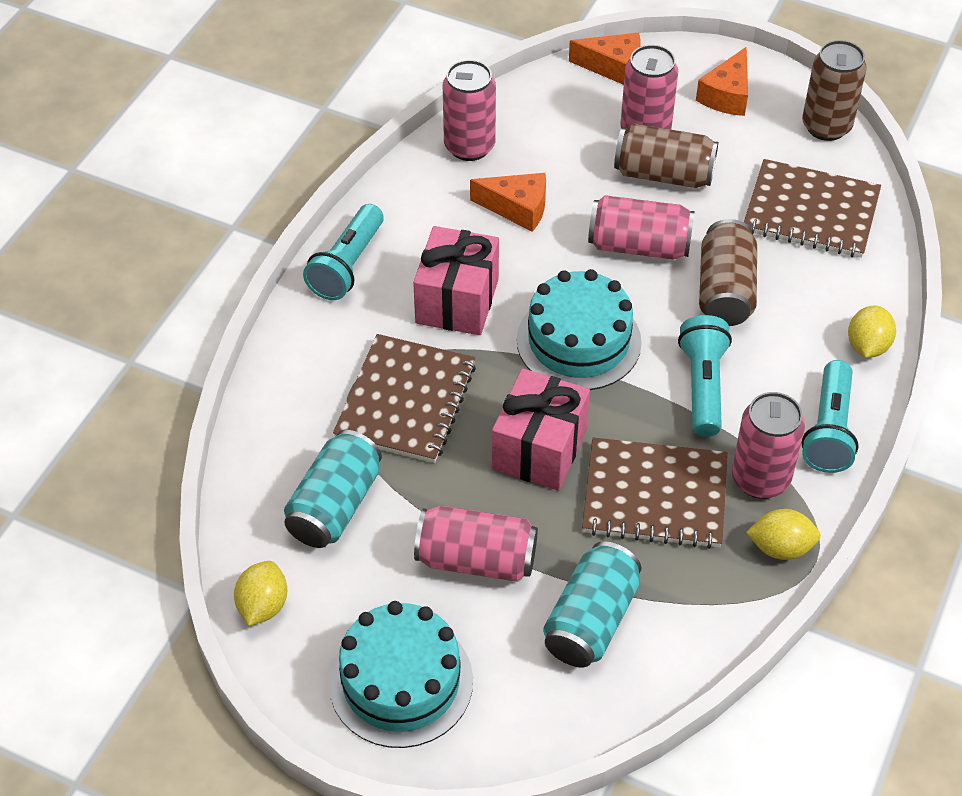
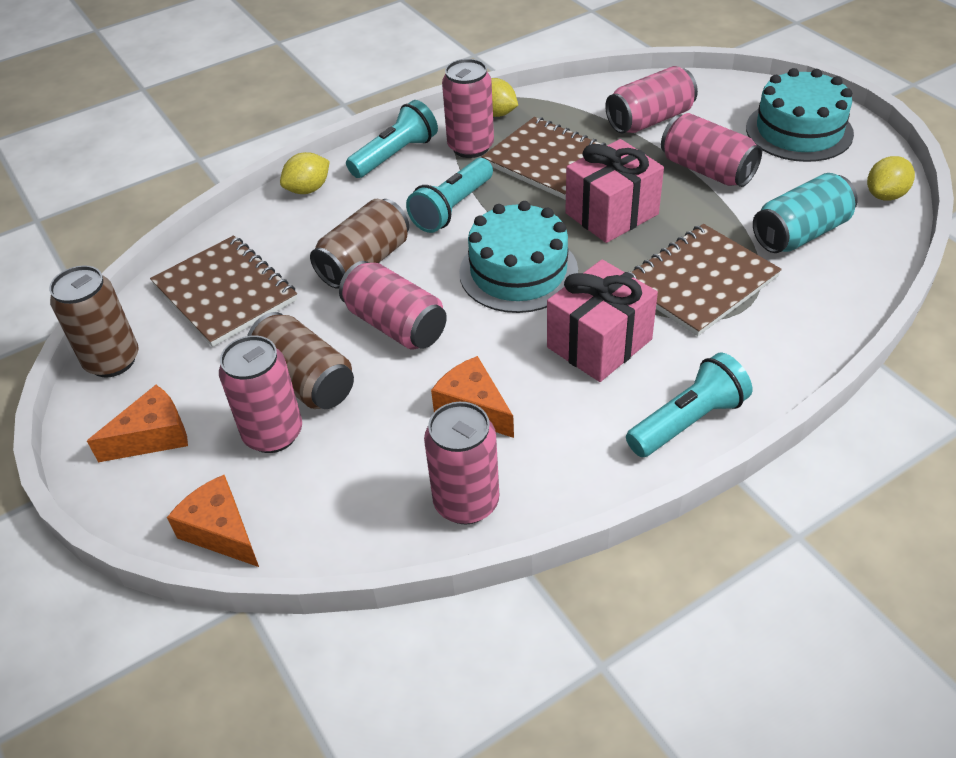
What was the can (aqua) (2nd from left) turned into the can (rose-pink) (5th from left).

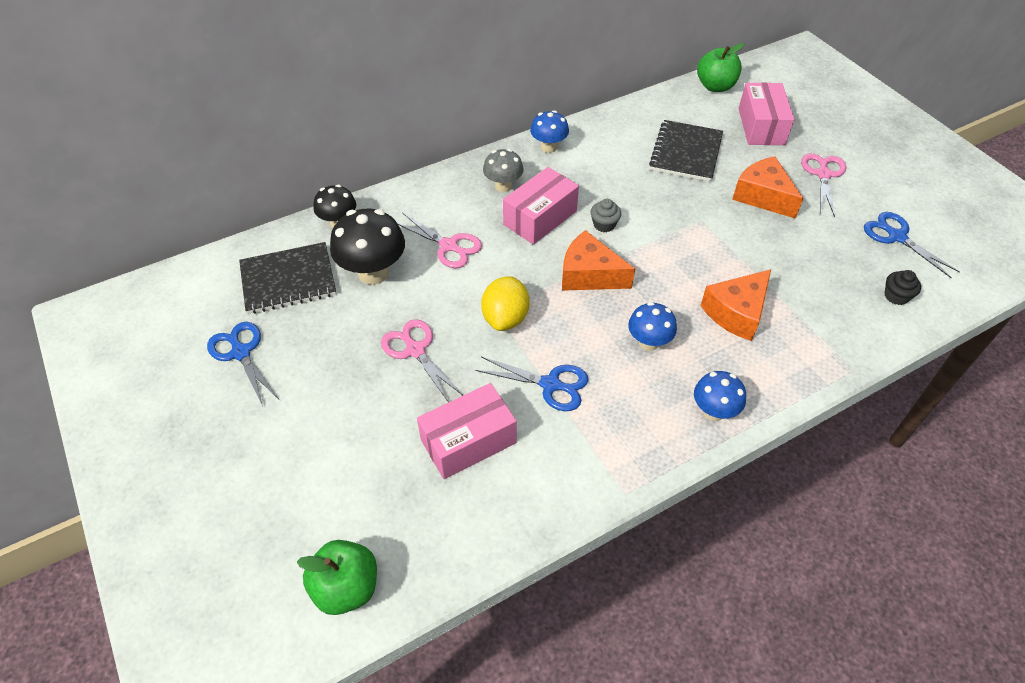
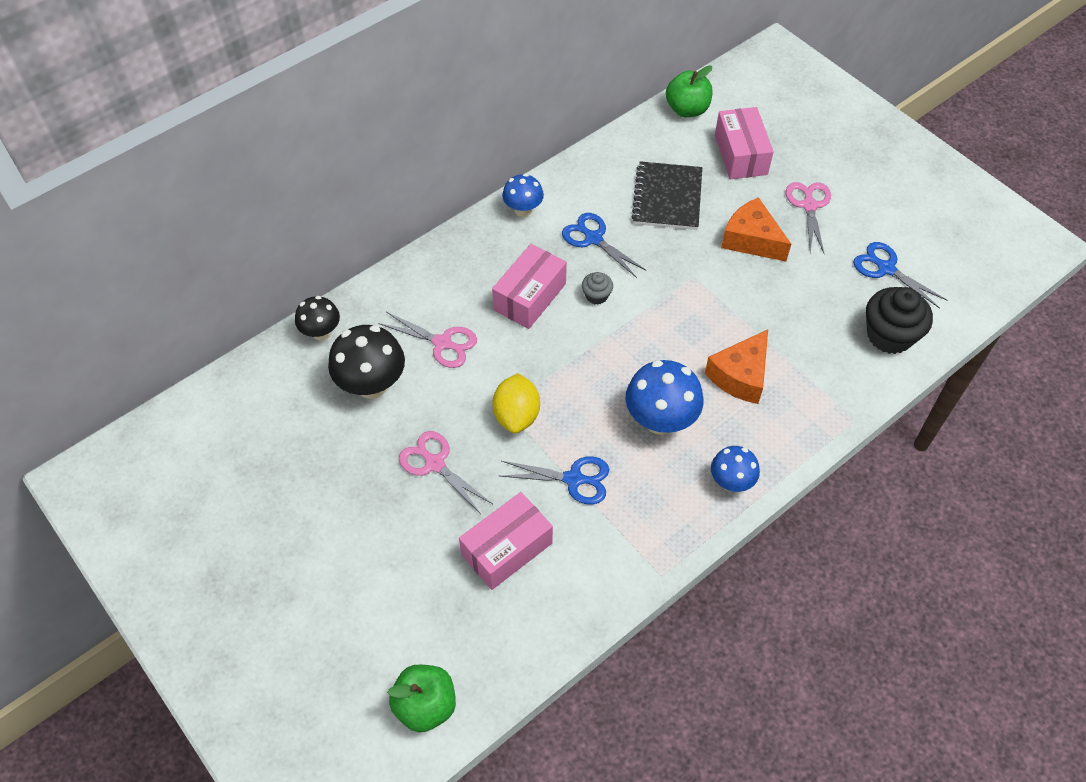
The pair of scissors (blue) (1st from left in the first image) ended up elsewhere.
The size of the mushroom (blue) (2nd from left) changed by a factor of 1.64.
The size of the muffin (jet-black) changed by a factor of 2.00.
The second view lost the notebook (jet-black) (1st from left).
The second view lost the mushroom (gray).
The second view lost the piece of cheese (bright orange) (1st from left).

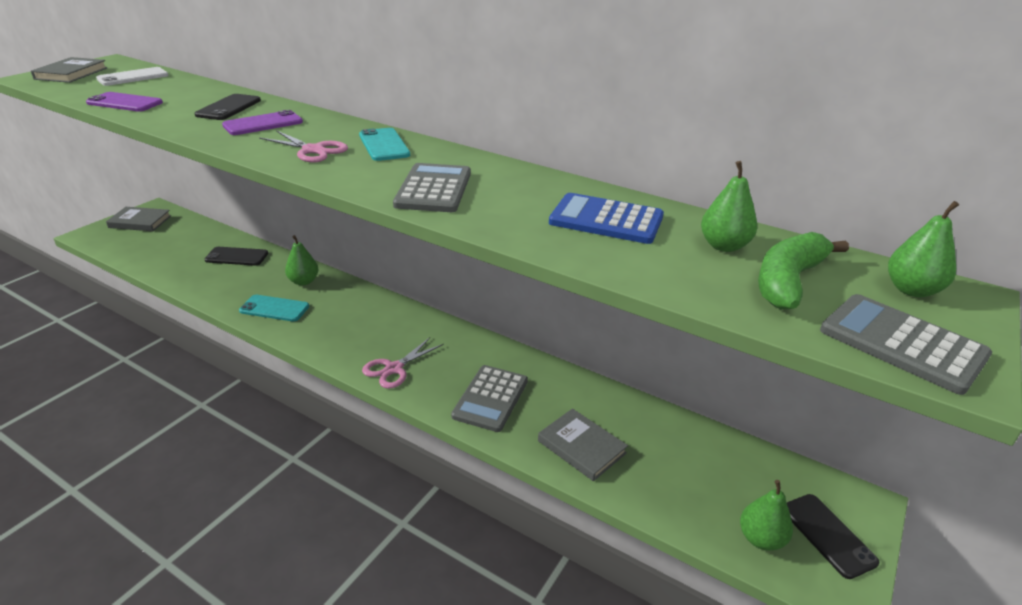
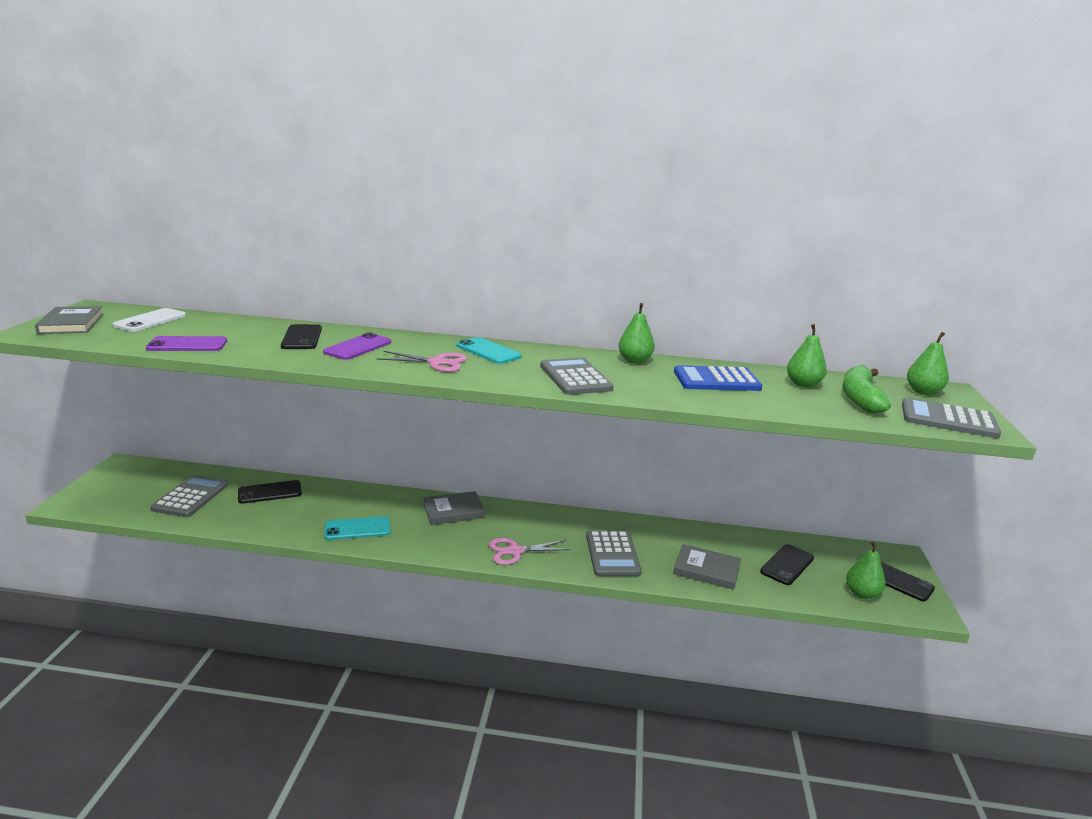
The second view gained the pocket calculator (gray) (1st from left).
The hardback (gray) (2nd from left) ended up elsewhere.
The pair of scissors (rose-pink) (2nd from left) ended up facing another way, 60 degrees clockwise from before.
The pear (leaf-green) (1st from left) ended up elsewhere.
The second view gained the mobile phone (jet-black) (3rd from left).

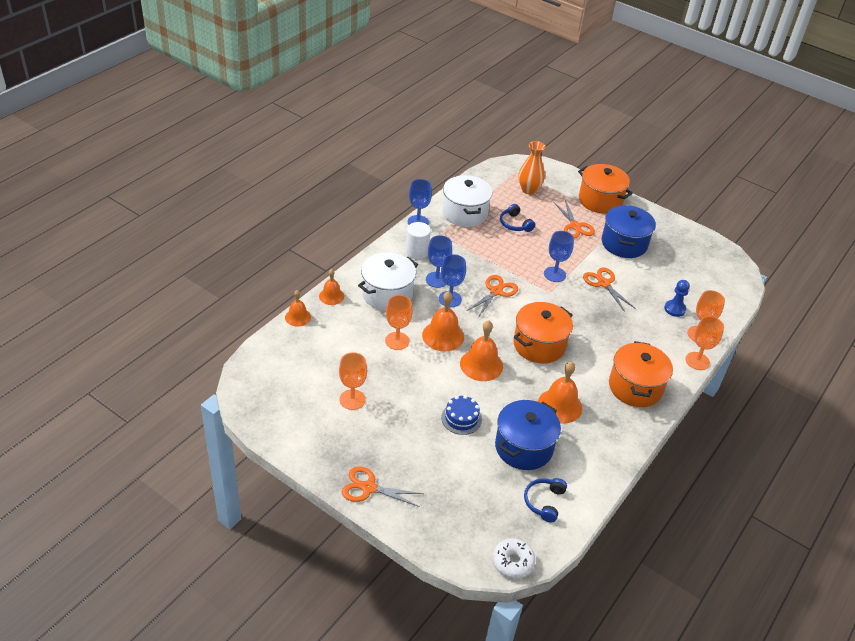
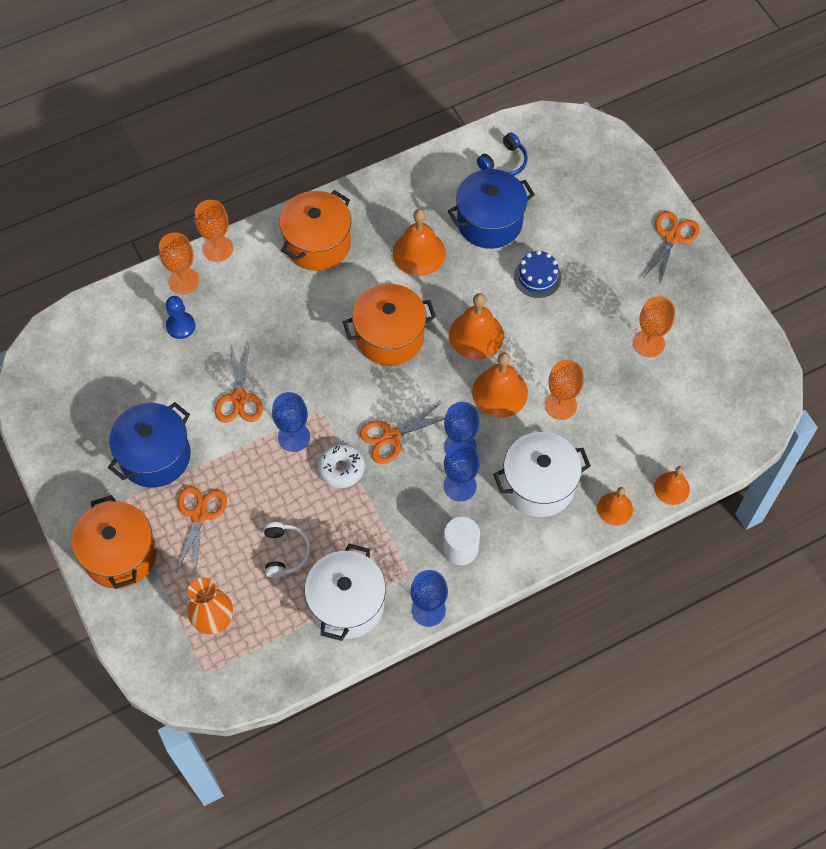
What was the headset (blue) (1st from left) turned into the headset (pure white).
The doughnut (pure white) ended up elsewhere.
The pair of scissors (bright orange) (1st from left in the first image) ended up facing another way, 105 degrees counterclockwise from before.

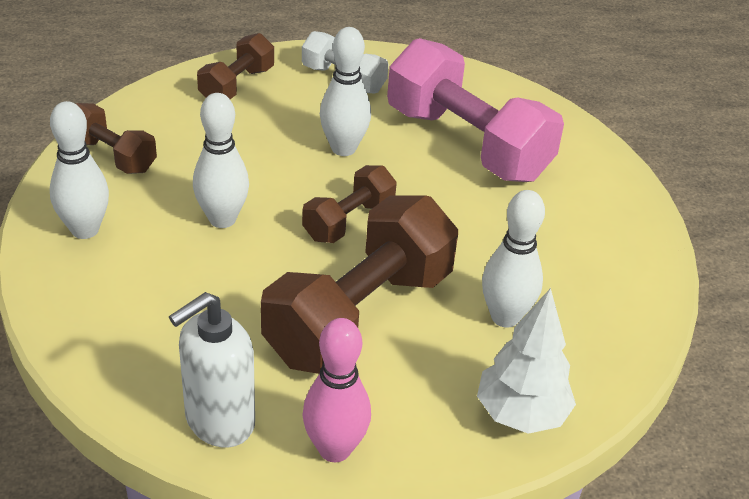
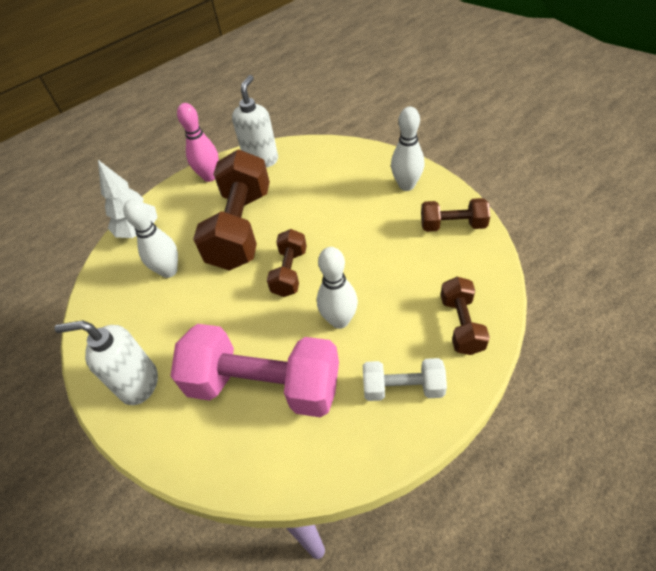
The second view gained the soap dispenser (pure white) (1st from left).
The second view lost the bowling pin (pure white) (2nd from left).

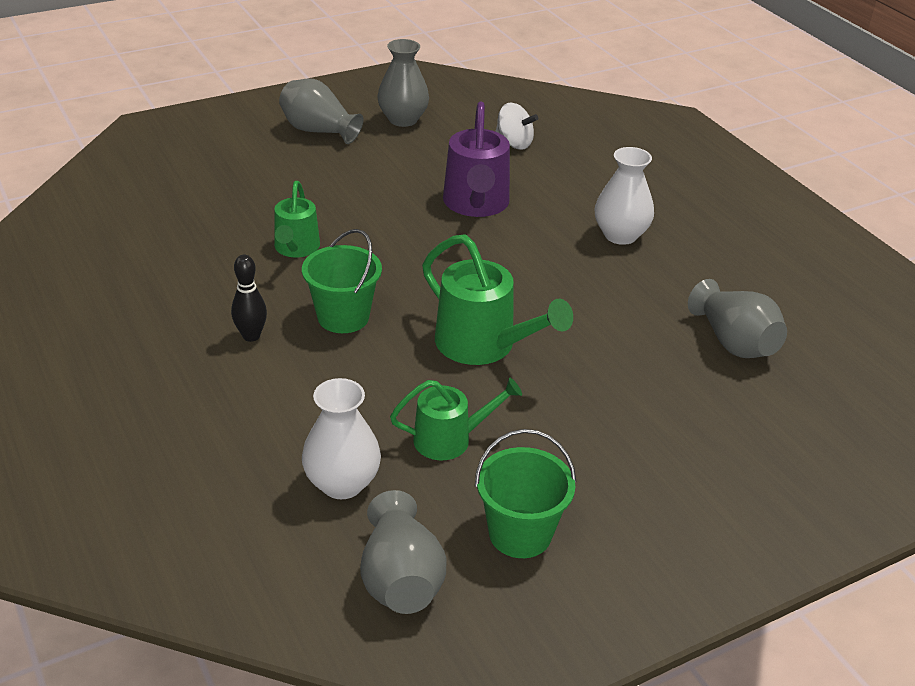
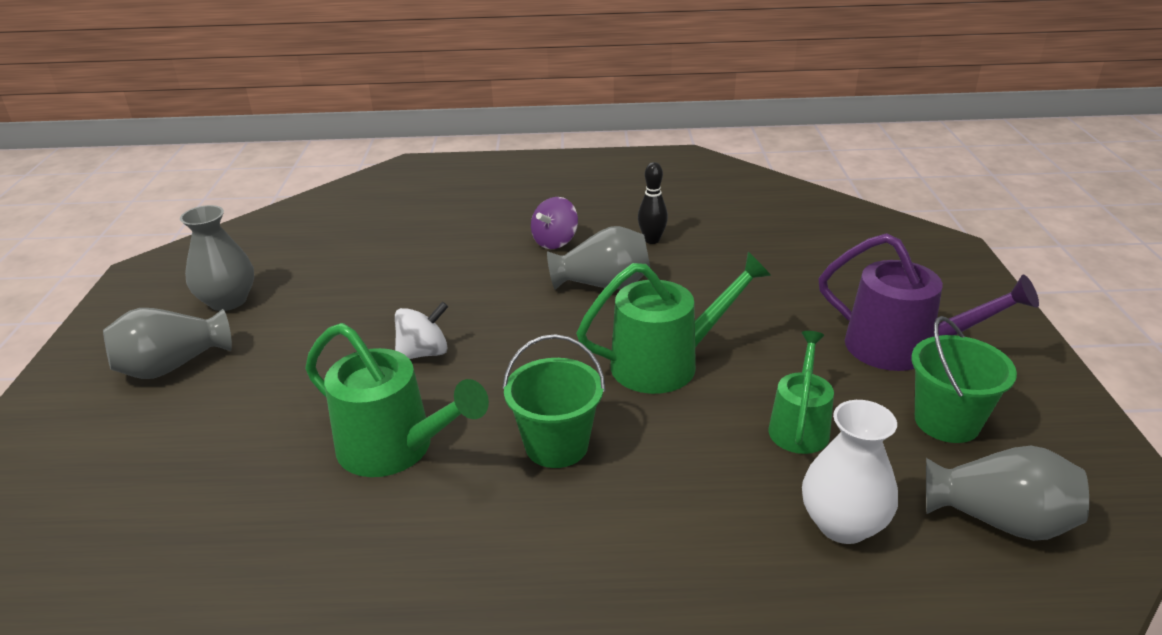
The size of the sprinkling can (leaf-green) (1st from left) changed by a factor of 1.57.
The spinning top (pure white) ended up elsewhere.
Where the tall vase (pure white) (2nd from left) stood, the spinning top (royal purple) came to stand.
The tall vase (gray) (4th from left in the first image) ended up elsewhere.
The bowling pin (jet-black) ended up elsewhere.
The sprinkling can (royal purple) ended up elsewhere.

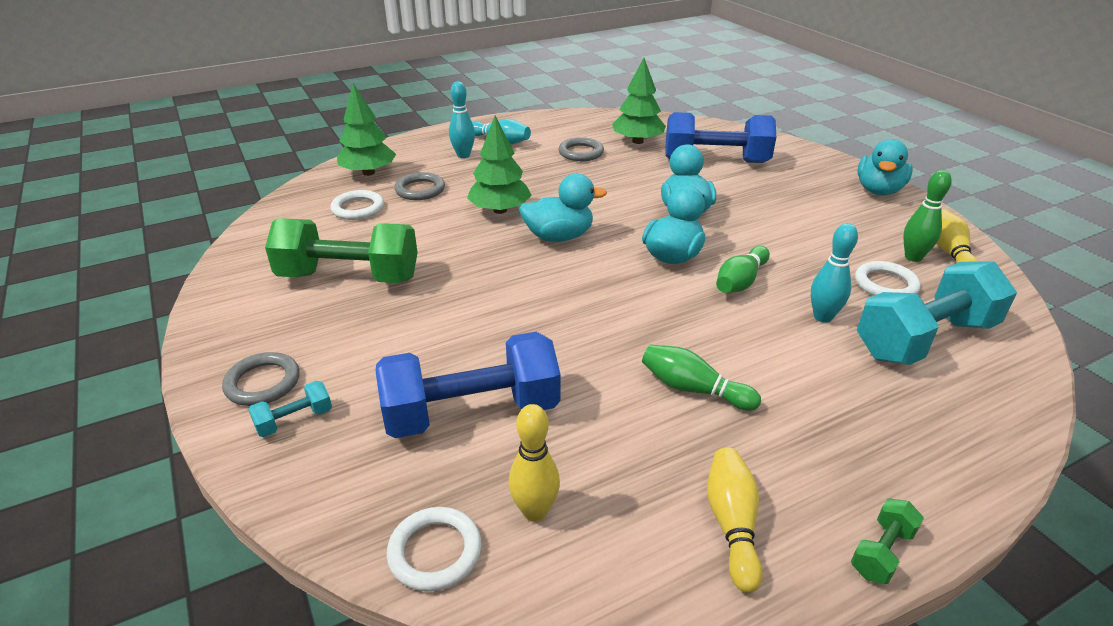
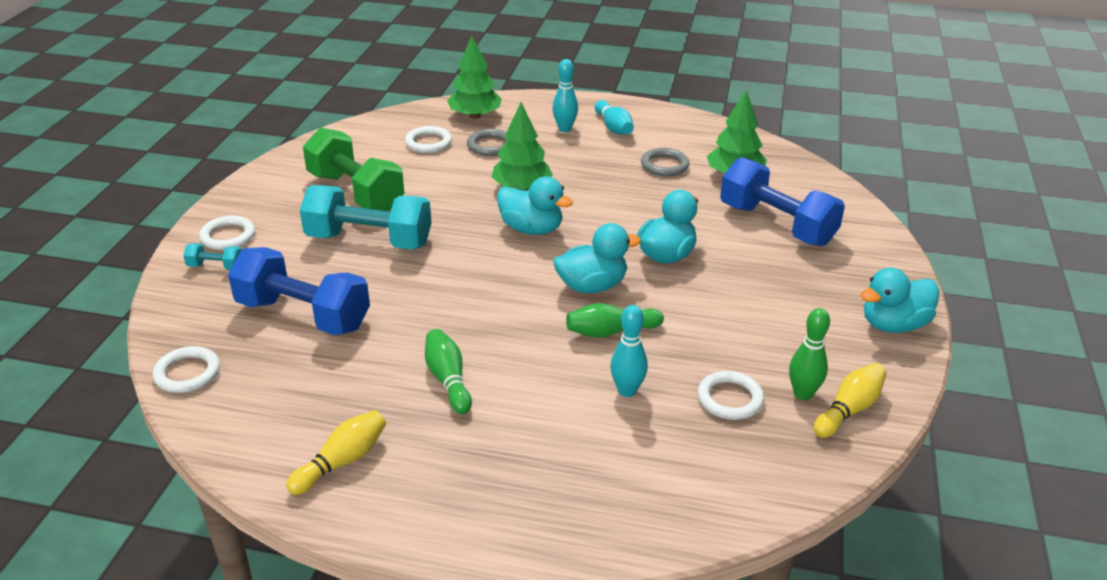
What was the torus (gray) (1st from left) turned into the torus (pure white) (2nd from left).
The dumbbell (aqua) (2nd from left) ended up elsewhere.
The second view lost the bowling pin (bright yellow) (1st from left).
The second view lost the dumbbell (leaf-green) (2nd from left).

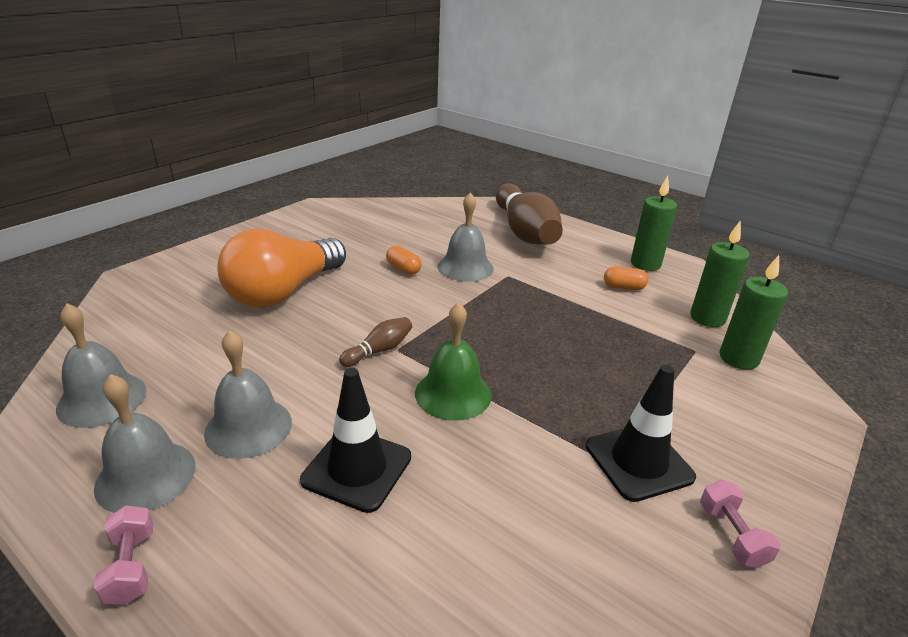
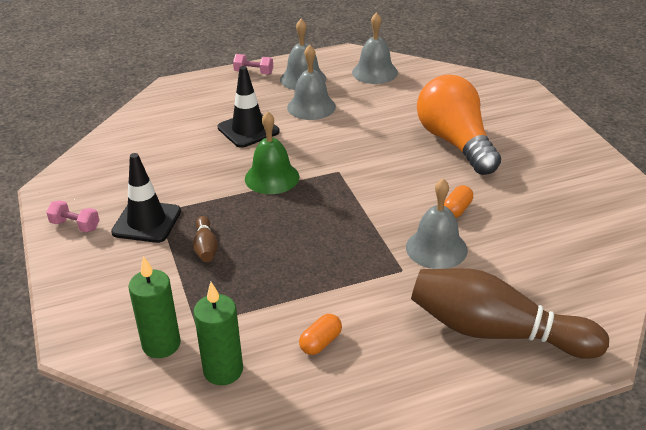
The bowling pin (brown) (1st from left) ended up elsewhere.
The capsule (bright orange) (1st from left in the first image) ended up facing another way, 45 degrees counterclockwise from before.
The second view lost the wax candle (leaf-green) (1st from left).

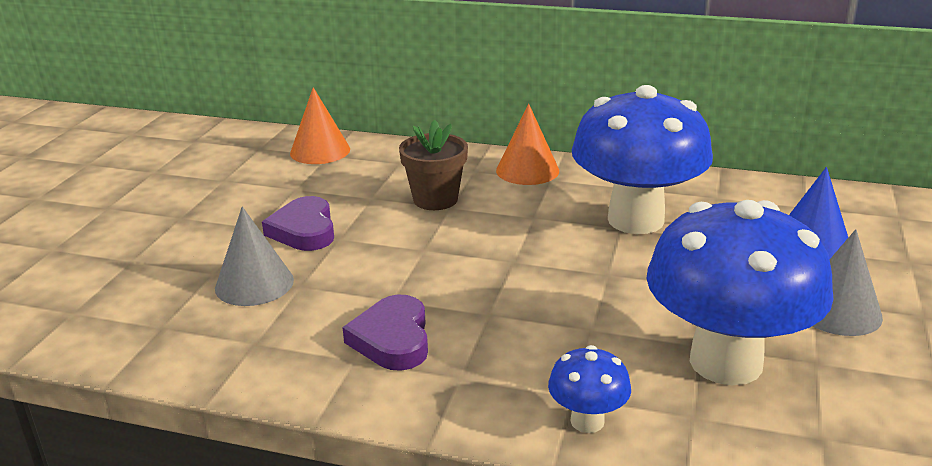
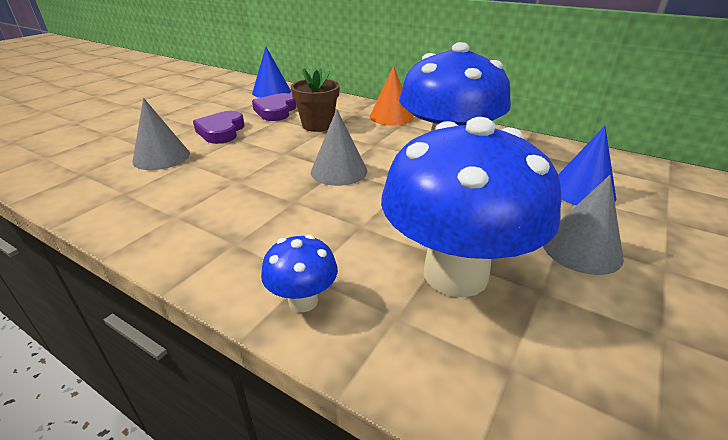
What was the solid cone (bright orange) (1st from left) turned into the solid cone (blue) (1st from left).
The heart shape (royal purple) (2nd from left) ended up elsewhere.
The second view gained the solid cone (gray) (2nd from left).

